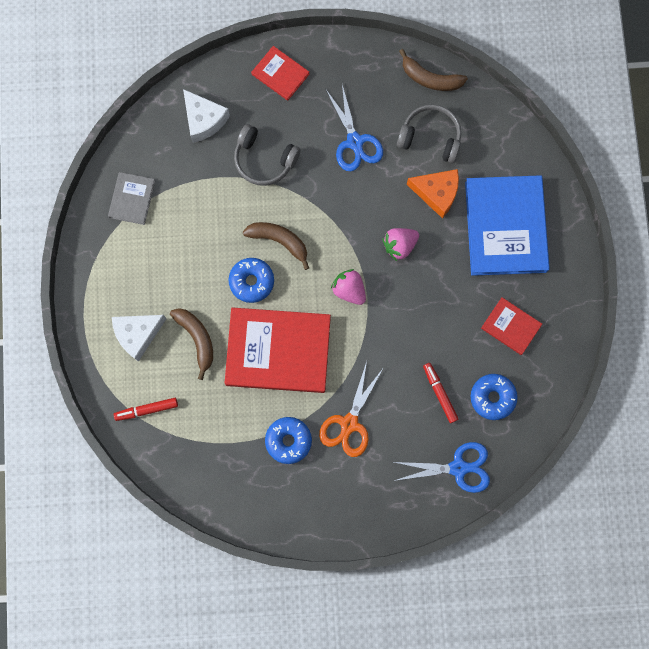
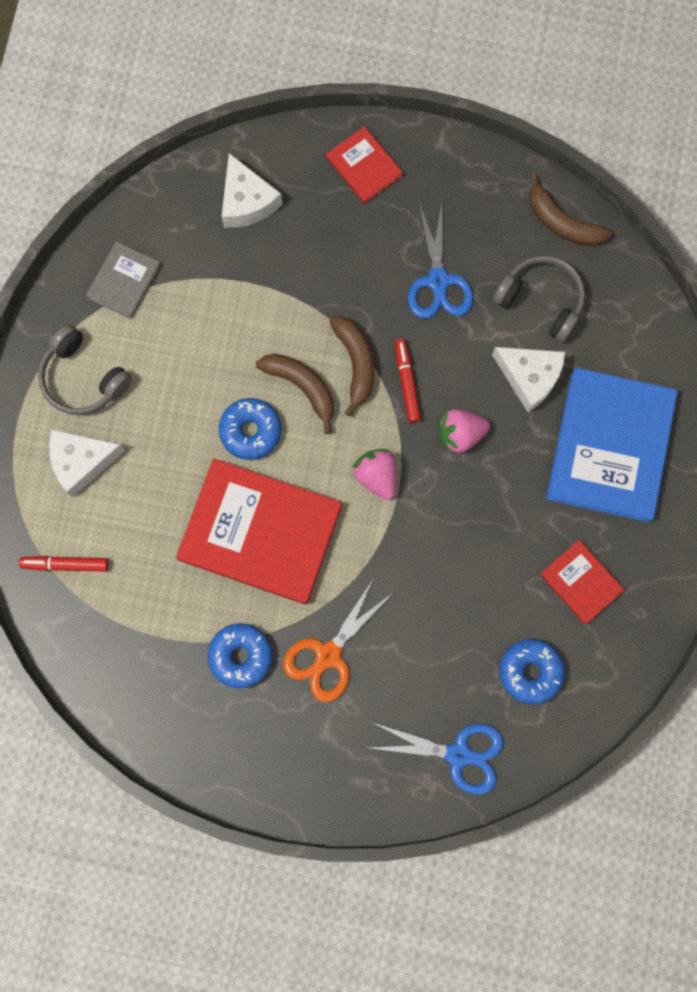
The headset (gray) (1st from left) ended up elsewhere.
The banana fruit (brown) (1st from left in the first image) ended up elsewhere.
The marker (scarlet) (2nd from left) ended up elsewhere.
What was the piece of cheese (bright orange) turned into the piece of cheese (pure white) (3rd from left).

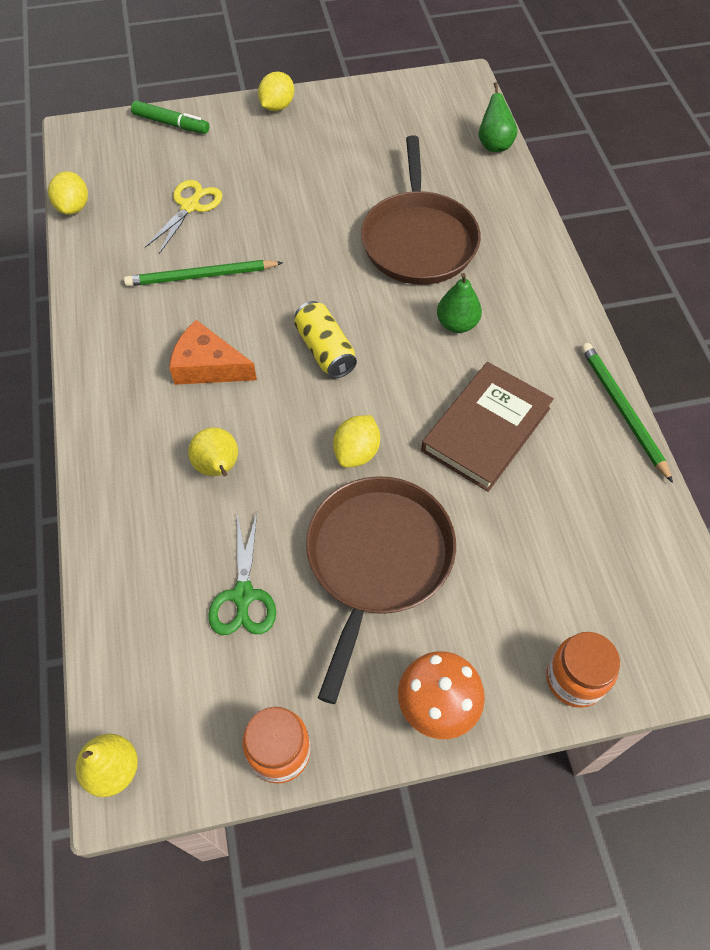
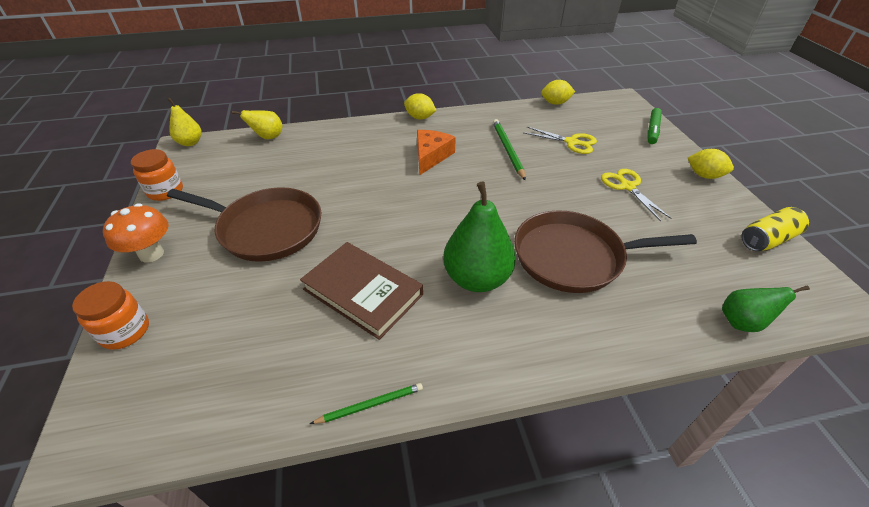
The pear (bright yellow) (2nd from left) ended up elsewhere.
The size of the pencil (leaf-green) (2nd from left in the first image) changed by a factor of 0.62.
The citrus fruit (bright yellow) (3rd from left in the first image) ended up elsewhere.
The size of the pear (leaf-green) (1st from left) changed by a factor of 1.75.
The second view gained the pair of scissors (bright yellow) (2nd from left).
The can (bright yellow) ended up elsewhere.
The second view lost the pair of scissors (leaf-green).

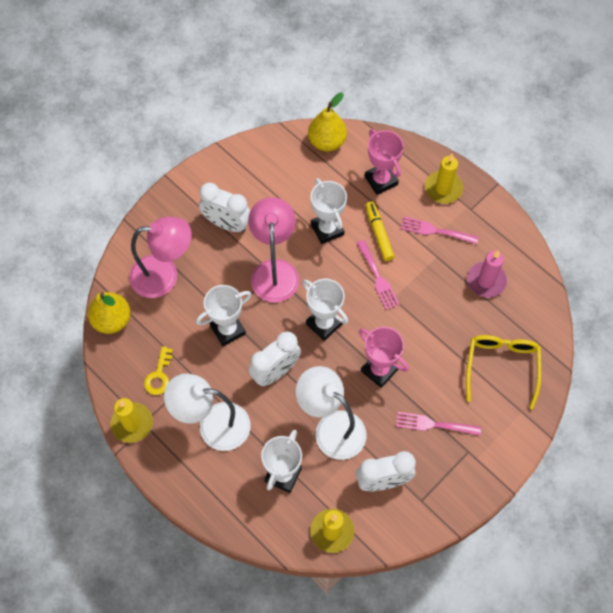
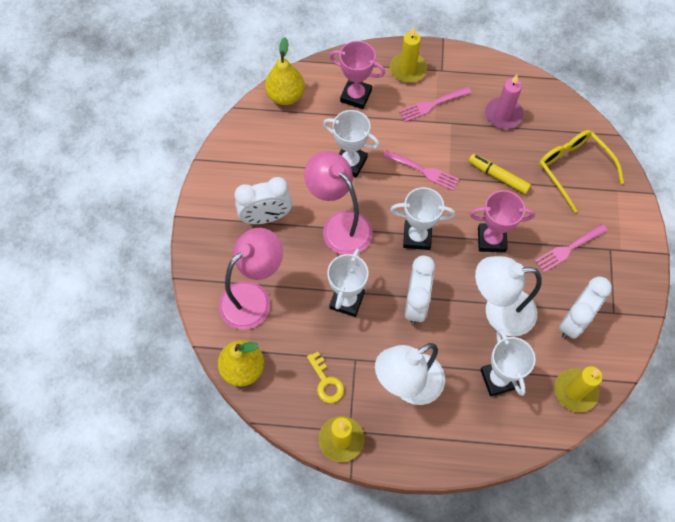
The marker (bright yellow) ended up elsewhere.

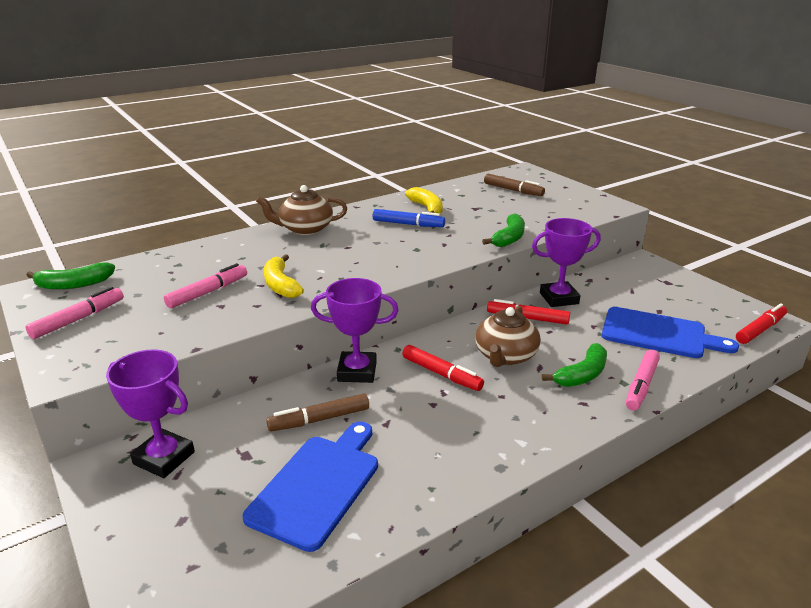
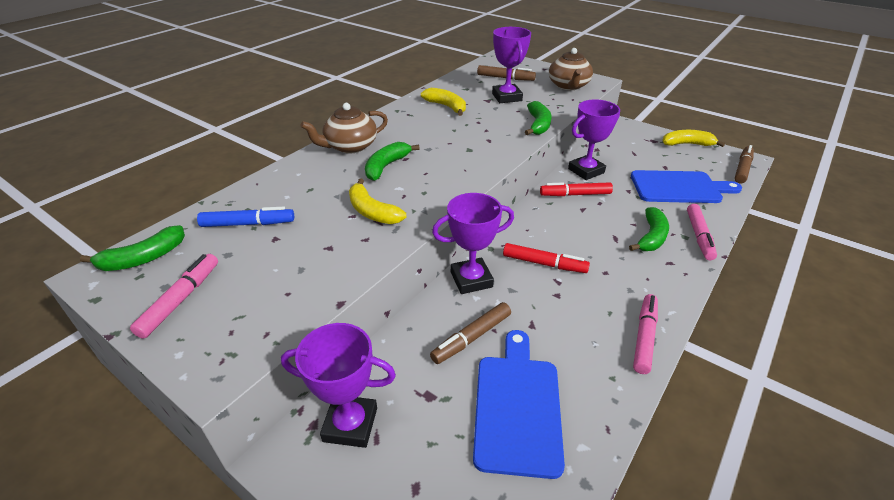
The marker (blue) ended up elsewhere.
The second view gained the banana fruit (leaf-green) (2nd from left).
The second view gained the award cup (royal purple) (3rd from left).
The china teapot (brown) (2nd from left) ended up elsewhere.
The marker (rose-pink) (2nd from left) ended up elsewhere.
The second view gained the banana fruit (bright yellow) (3rd from left).
What was the marker (scarlet) (3rd from left) turned into the marker (brown) (3rd from left).

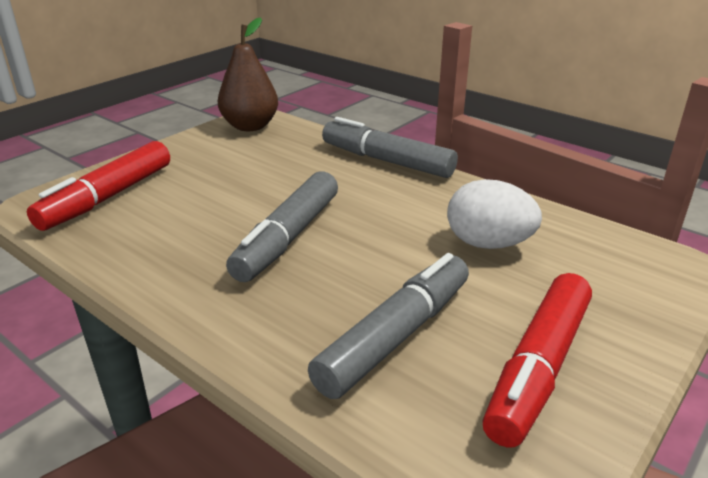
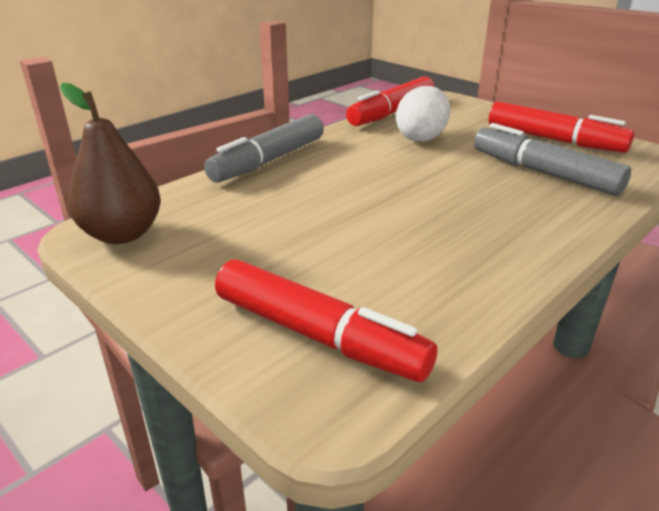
The second view gained the marker (scarlet) (2nd from left).
The second view lost the marker (gray) (1st from left).

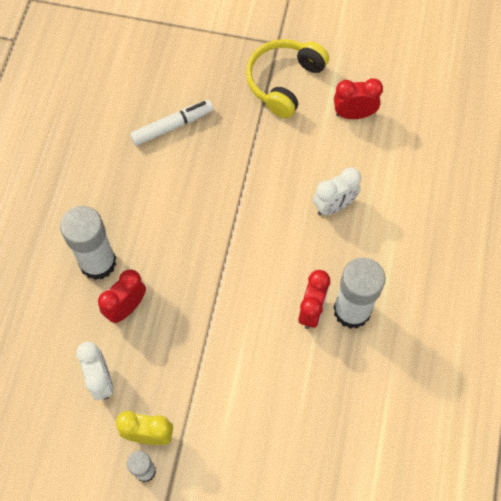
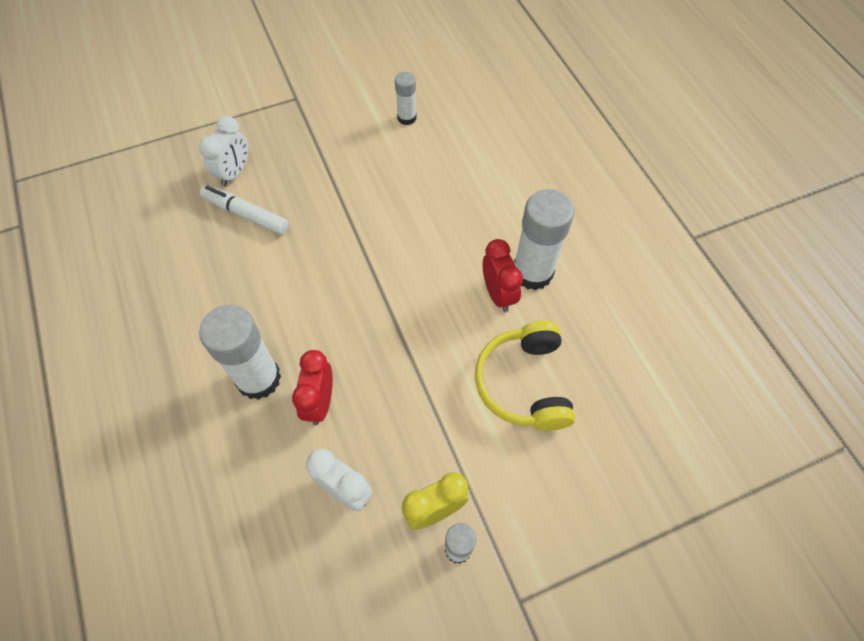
The alarm clock (pure white) (2nd from left in the first image) ended up elsewhere.
The marker (pure white) ended up facing another way, 90 degrees counterclockwise from before.
Where the alarm clock (scarlet) (3rd from left) stood, the glue stick (pure white) (2nd from left) came to stand.
The headset (bright yellow) ended up elsewhere.

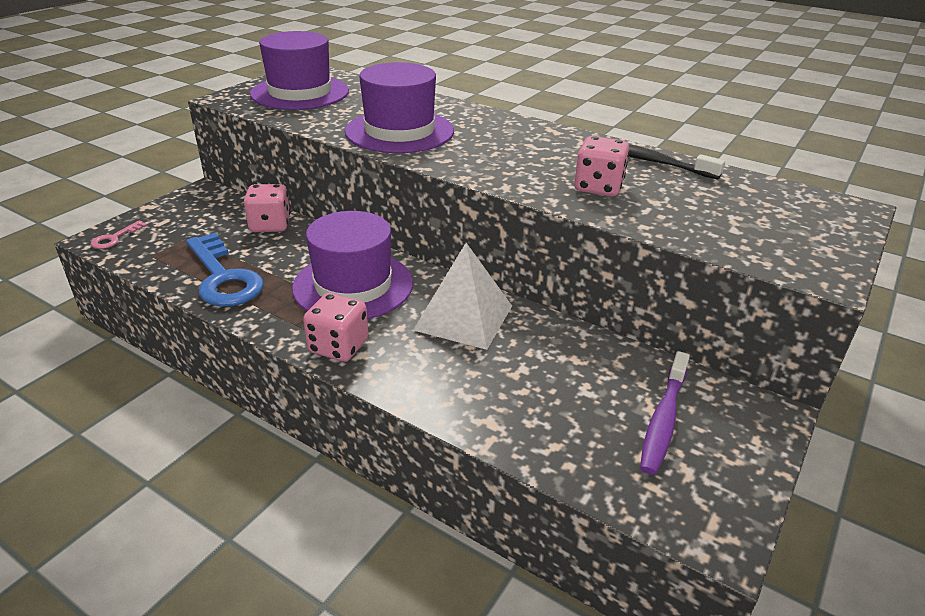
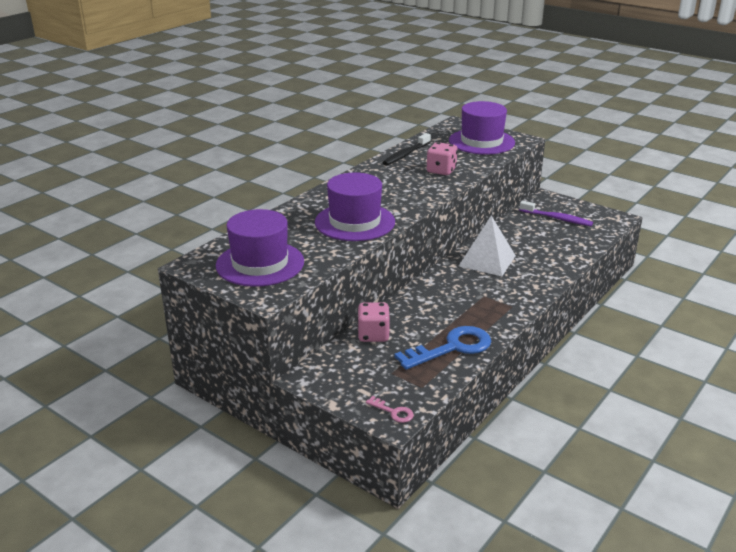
The top hat (royal purple) (2nd from left in the first image) ended up elsewhere.
The second view lost the game die (rose-pink) (2nd from left).

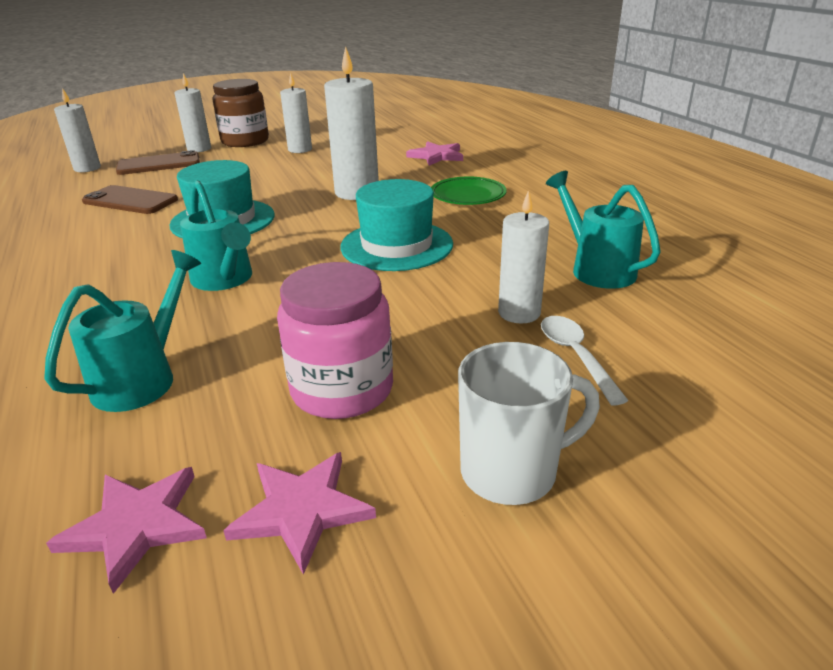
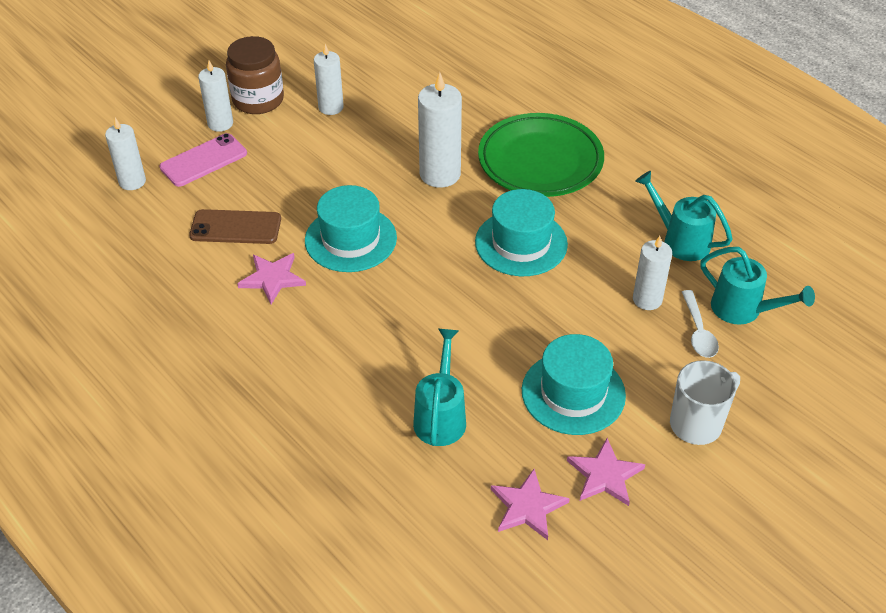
What was the mobile phone (brown) (2nd from left) turned into the mobile phone (rose-pink).
The star shape (rose-pink) (3rd from left in the first image) ended up elsewhere.
The size of the dinner plate (leaf-green) changed by a factor of 1.84.
Where the jar (rose-pink) stood, the top hat (aqua) (3rd from left) came to stand.
The teaspoon (pure white) ended up facing another way, 150 degrees counterclockwise from before.
The sprinkling can (aqua) (2nd from left in the first image) ended up elsewhere.

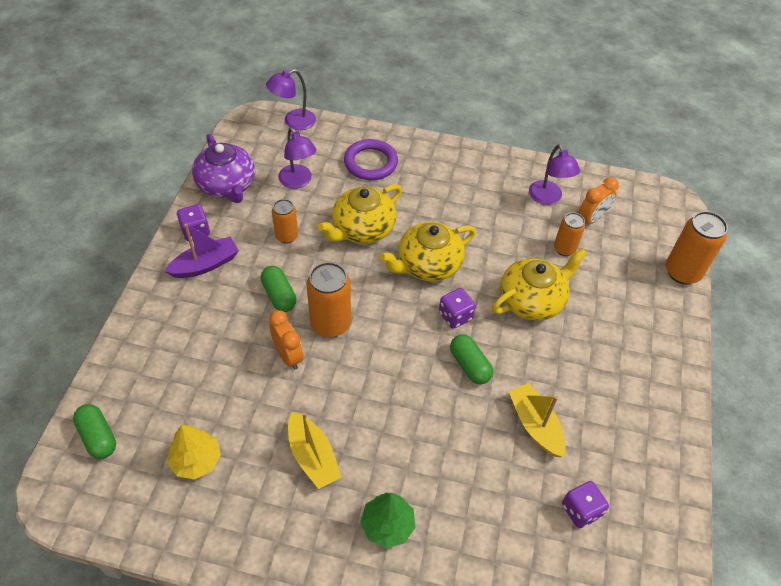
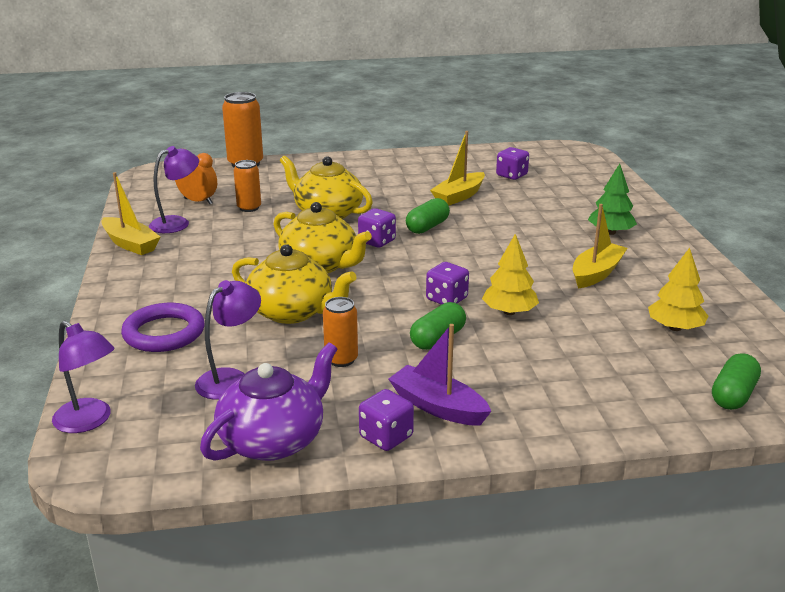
The second view gained the boat (bright yellow) (1st from left).
Where the can (bright orange) (2nd from left) stood, the game die (royal purple) (3rd from left) came to stand.
Where the alarm clock (bright orange) (1st from left) stood, the toy tree (bright yellow) (1st from left) came to stand.

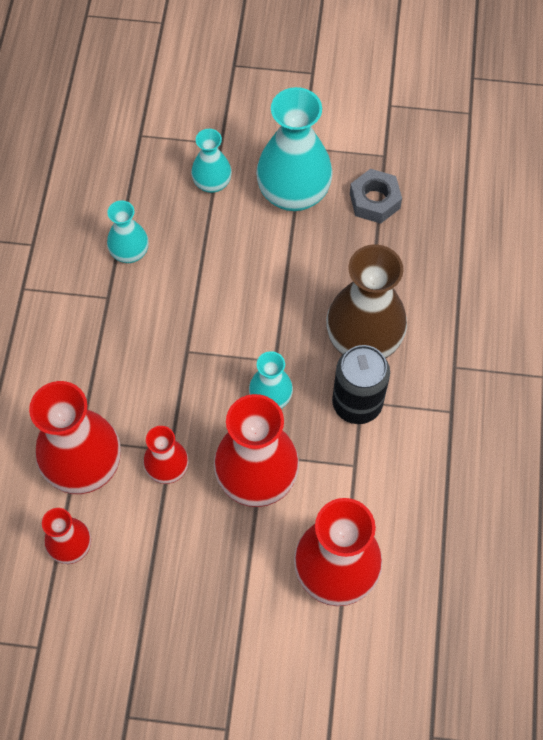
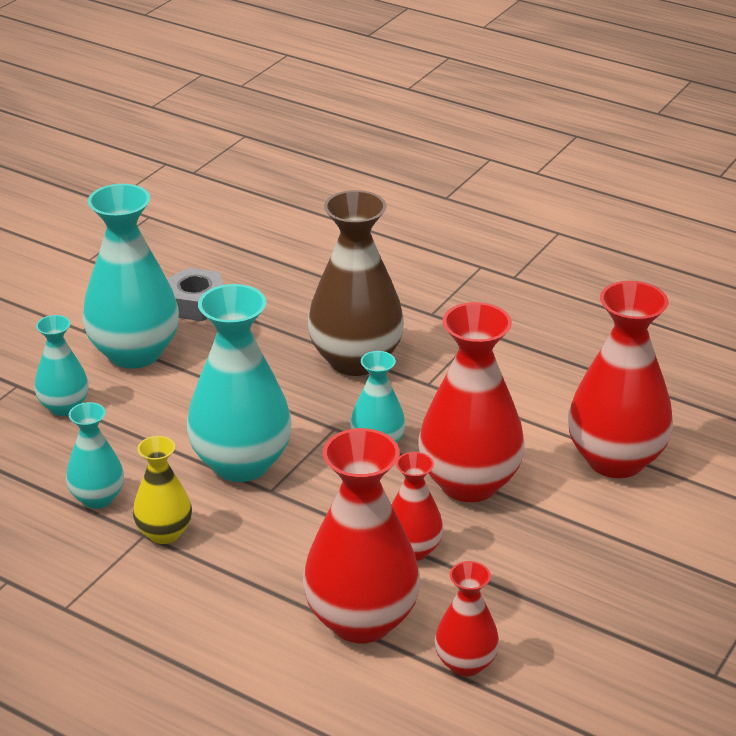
The second view gained the tall vase (bright yellow).
The second view gained the tall vase (aqua) (4th from left).
The second view lost the can (jet-black).

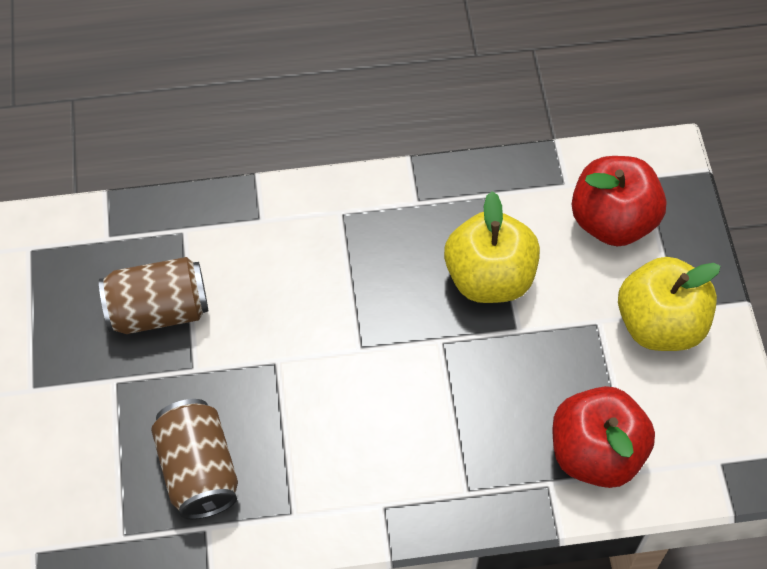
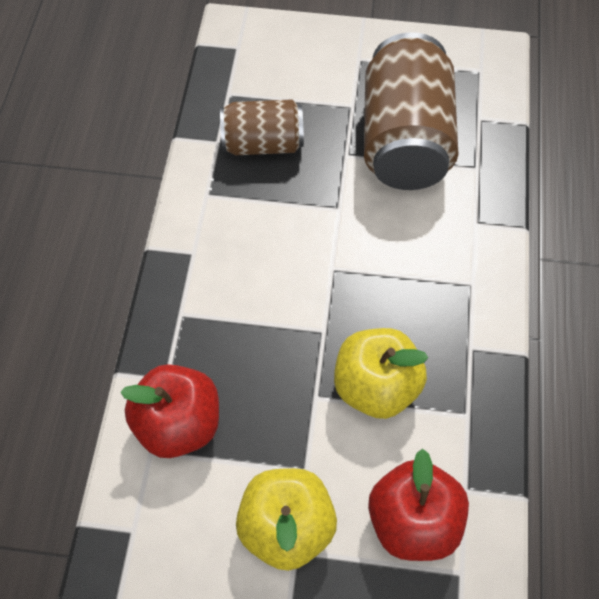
The size of the can (brown) (1st from left in the first image) changed by a factor of 1.70.

